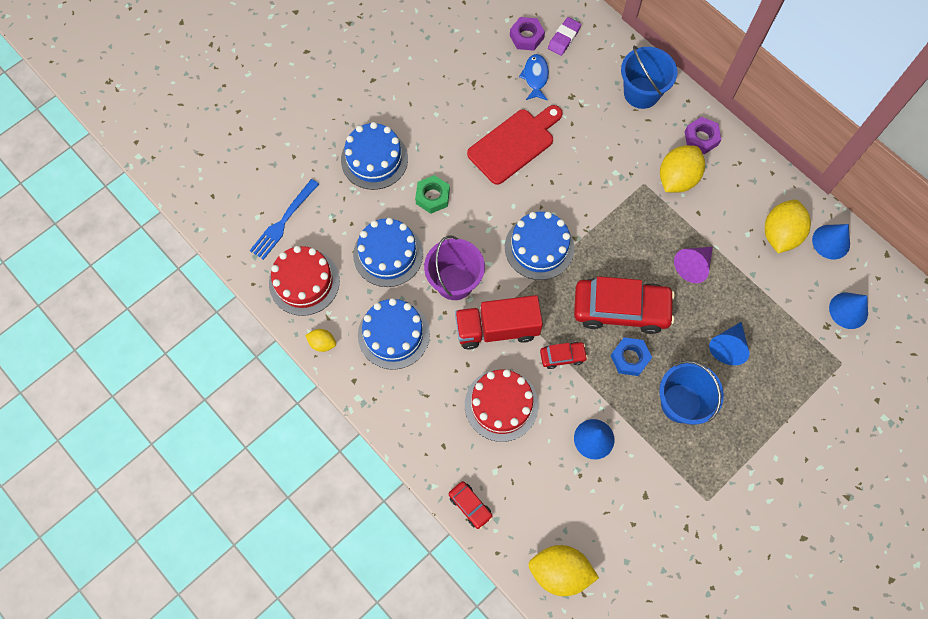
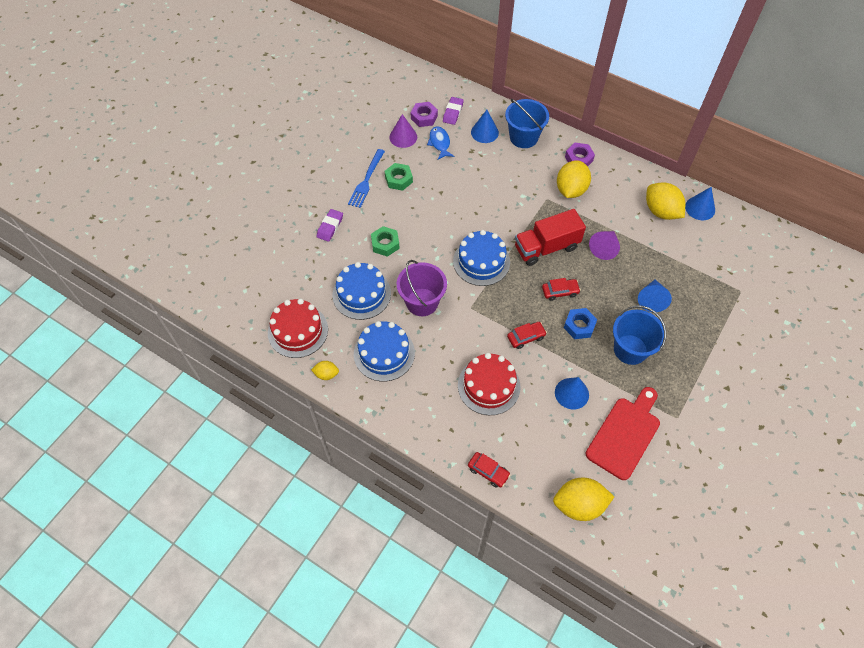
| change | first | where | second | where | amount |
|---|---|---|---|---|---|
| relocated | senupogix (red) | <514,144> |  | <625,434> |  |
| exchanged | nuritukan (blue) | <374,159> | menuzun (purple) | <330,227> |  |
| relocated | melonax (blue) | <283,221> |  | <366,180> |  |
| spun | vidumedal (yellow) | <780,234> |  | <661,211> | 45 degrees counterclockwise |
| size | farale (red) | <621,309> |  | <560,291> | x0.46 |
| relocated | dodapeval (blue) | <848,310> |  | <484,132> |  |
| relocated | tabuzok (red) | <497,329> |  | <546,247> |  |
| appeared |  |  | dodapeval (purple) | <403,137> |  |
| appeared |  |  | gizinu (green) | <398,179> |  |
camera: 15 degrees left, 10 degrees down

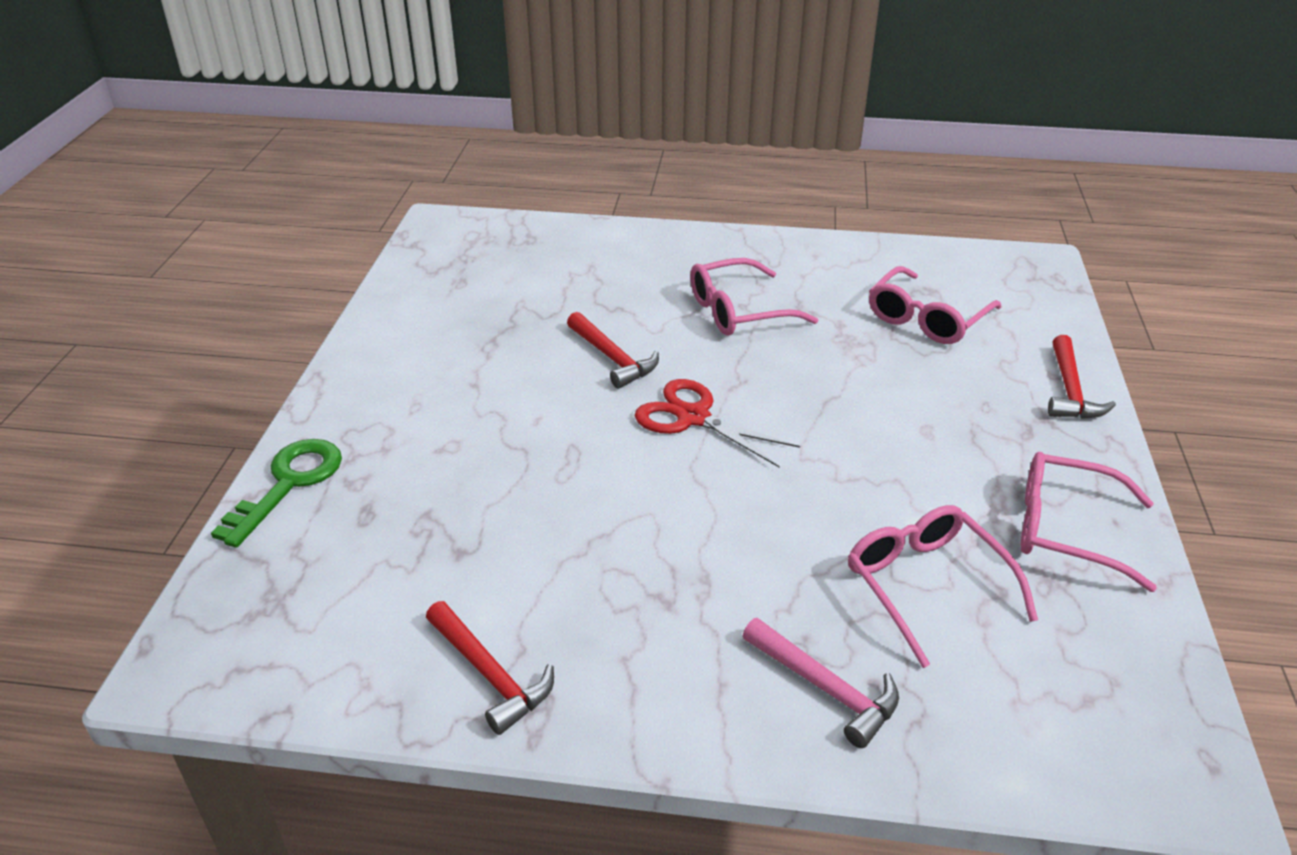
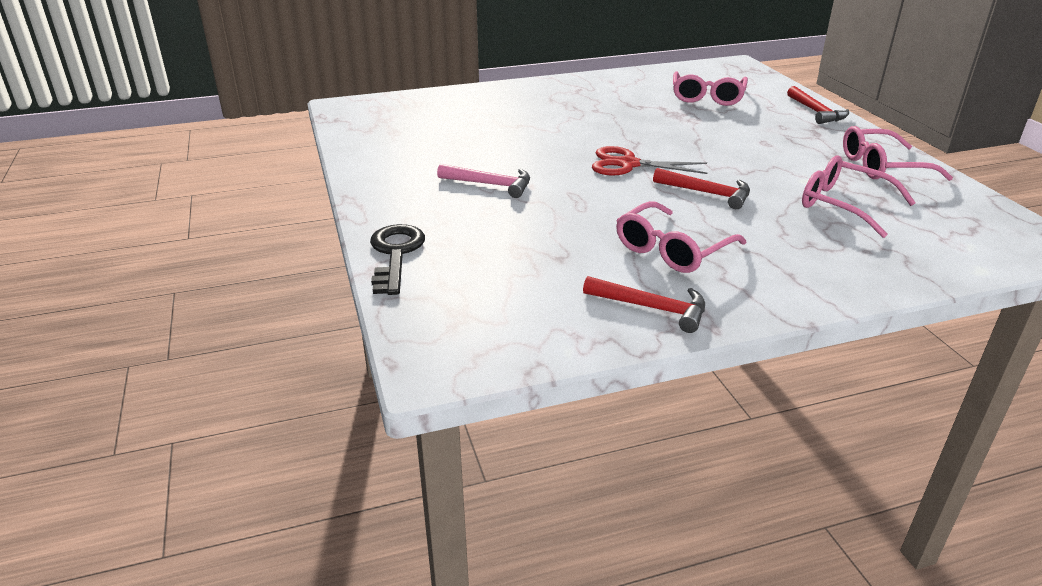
| change | first | where | second | where | amount |
|---|---|---|---|---|---|
| relocated | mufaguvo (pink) | <738,311> |  | <672,250> |  |
| relocated | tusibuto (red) | <612,358> |  | <707,193> |  |
| colour | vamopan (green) | <289,483> | vamopan (black) | <395,254> |  |
| relocated | tusibuto (pink) | <825,688> |  | <490,184> |  |
camera: 25 degrees left, 5 degrees down

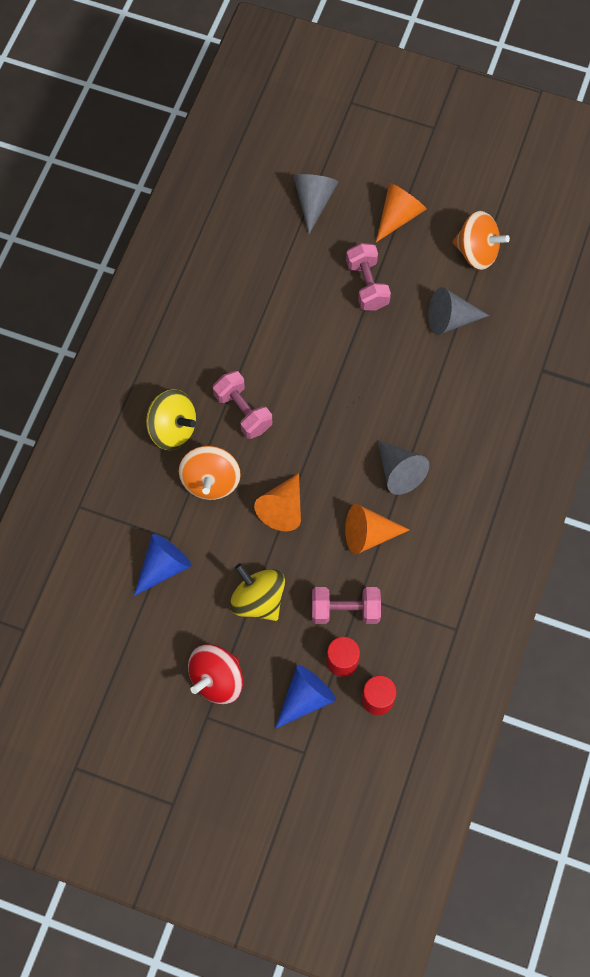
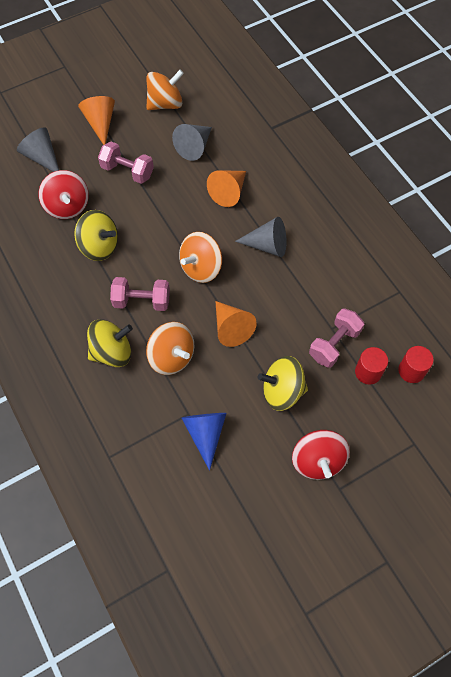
| change | first | where | second | where | amount |
|---|---|---|---|---|---|
| relocated | dodapeval (orange) | <369,534> |  | <229,192> |  |
| missing | dodapeval (blue) | <305,698> |  |  |  |
| appeared |  |  | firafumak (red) | <67,206> |  |
| appeared |  |  | firafumak (yellow) | <99,246> |  |
| appeared |  |  | firafumak (orange) | <201,268> |  |
camera: 50 degrees left, 5 degrees down

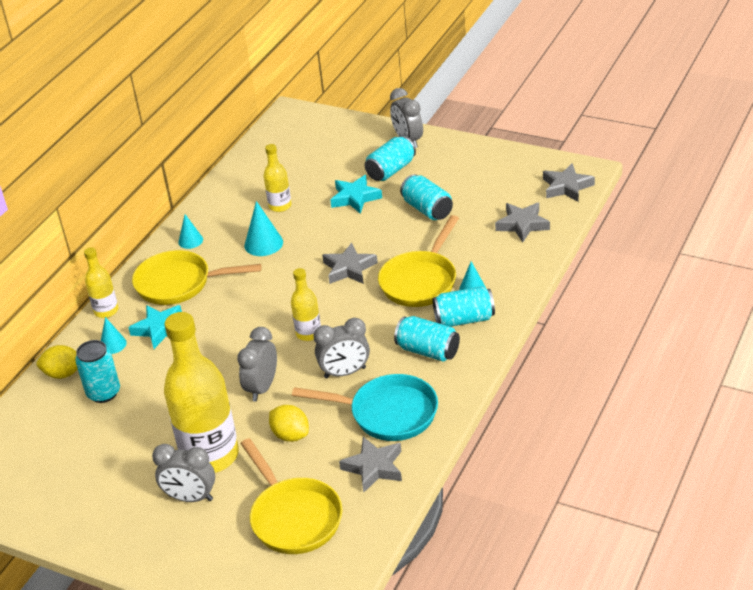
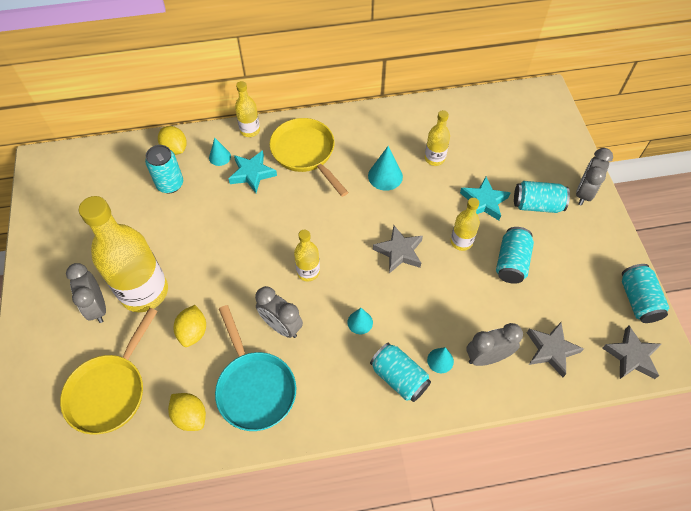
| change | first | where | second | where | amount |
|---|---|---|---|---|---|
| relocated | dodapeval (turquoise) | <190,240> |  | <360,322> |  |
| missing | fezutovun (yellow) | <420,281> |  |  |  |
| relocated | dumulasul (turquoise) | <428,351> |  | <638,300> |  |
| relocated | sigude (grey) | <262,388> |  | <487,357> |  |
| exchanged | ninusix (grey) | <374,467> | vidumedal (yellow) | <190,416> |  |
| appeared |  |  | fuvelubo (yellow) | <461,242> |  |
camera: 50 degrees right, 20 degrees up

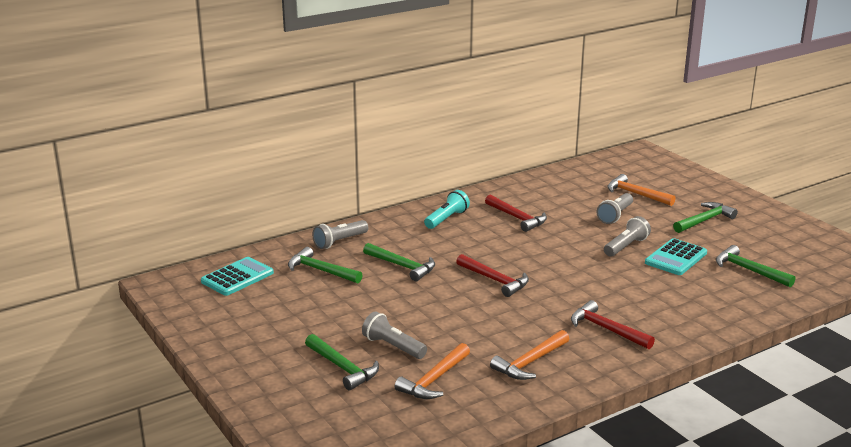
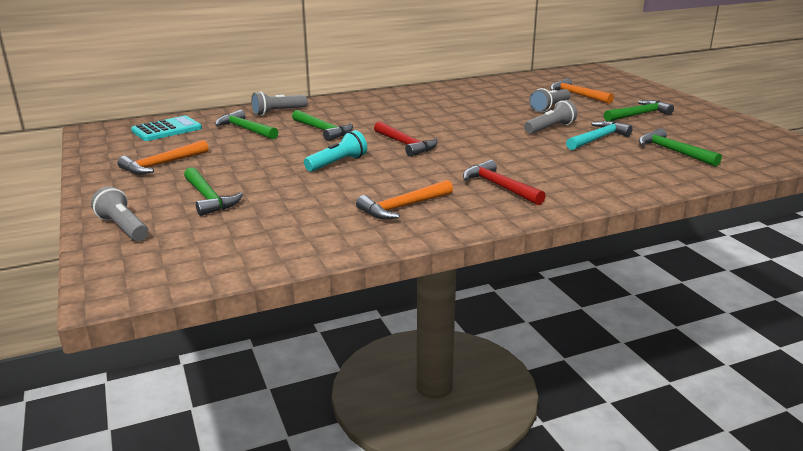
| change | first | where | second | where | amount |
|---|---|---|---|---|---|
| relocated | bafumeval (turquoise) | <447,219> |  | <337,163> |  |
| missing | tusibuto (red) | <517,218> |  |  |  |
| exchanged | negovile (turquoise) | <676,258> | tusibuto (turquoise) | <598,139> |  |
| relocated | bafumeval (grey) | <393,346> |  | <123,227> |  |
| relocated | tusibuto (orange) | <434,380> |  | <162,164> |  |
camera: 10 degrees right, 0 degrees up

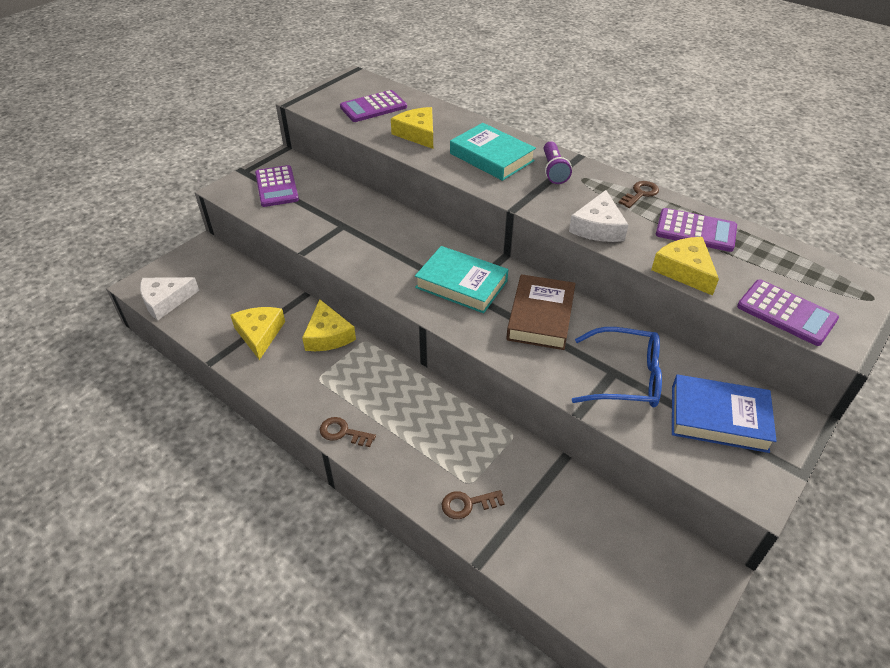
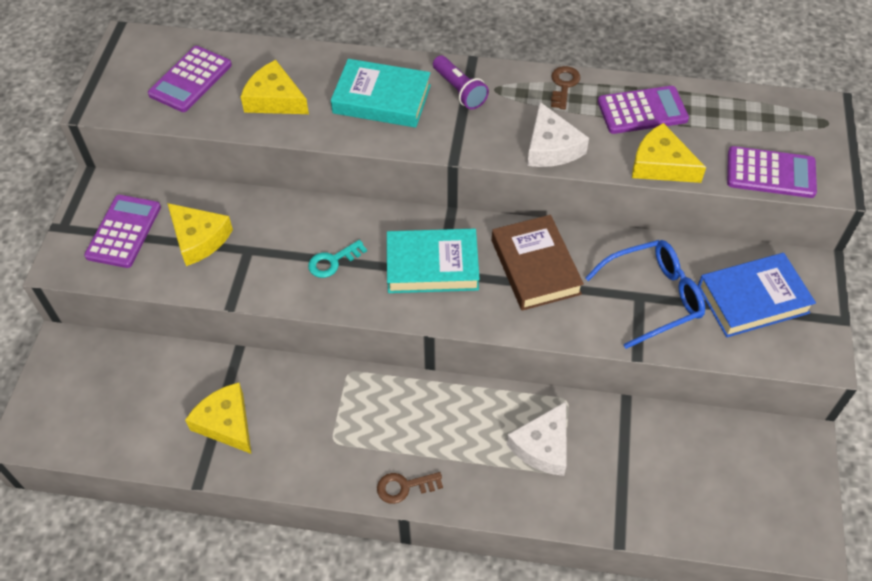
| change | first | where | second | where | amount |
|---|---|---|---|---|---|
| spun | negovile (purple) | <276,187> |  | <124,231> | 120 degrees counterclockwise |
| relocated | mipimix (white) | <165,301> |  | <543,446> |  |
| relocated | mipimix (yellow) | <328,335> |  | <199,238> |  |
| missing | vamopan (brown) | <467,504> |  |  |  |
| appeared |  |  | vamopan (turquoise) | <333,261> |  |
camera: 30 degrees left, 10 degrees up

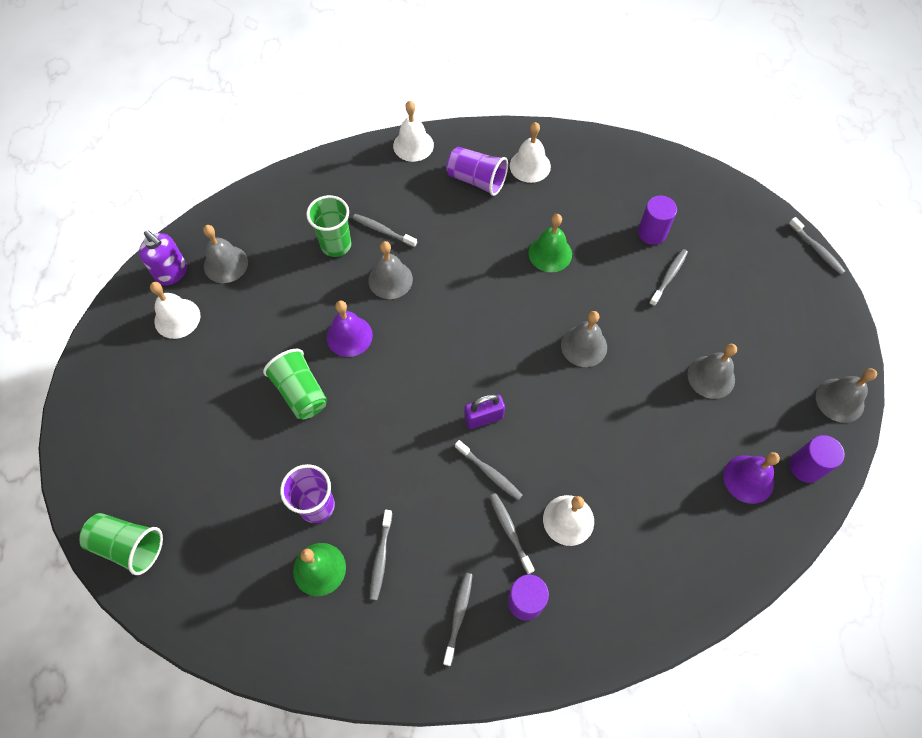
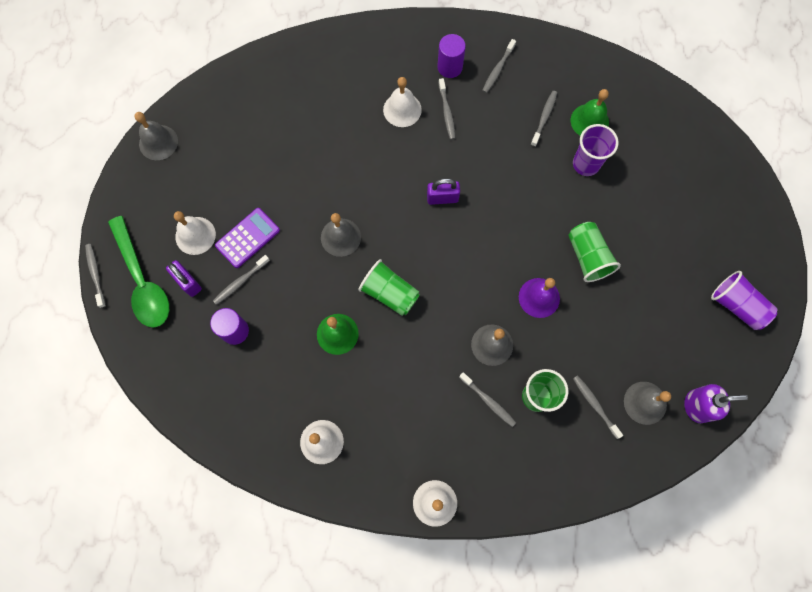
| change | first | where | second | where | amount |
|---|---|---|---|---|---|
| relocated | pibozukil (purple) | <477,180> |  | <737,305> |  |
| spun | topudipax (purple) | <172,273> |  | <697,406> | 120 degrees clockwise |
| relocated | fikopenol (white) | <177,318> |  | <195,235> |  |
| missing | fikopenol (grey) | <711,377> |  |  |  |
| missing | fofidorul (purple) | <806,467> |  |  |  |
| relocated | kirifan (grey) | <489,472> |  | <595,405> |  |
| missing | fikopenol (purple) | <748,479> |  |  |  |
| relocated | pibozukil (green) | <129,546> |  | <390,293> |  |
| appeared |  |  | negovile (purple) | <248,238> |  |
| appeared |  |  | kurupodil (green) | <142,281> |  |
| appeared |  |  | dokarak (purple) | <188,282> |  |
camera: 165 degrees left, 10 degrees up

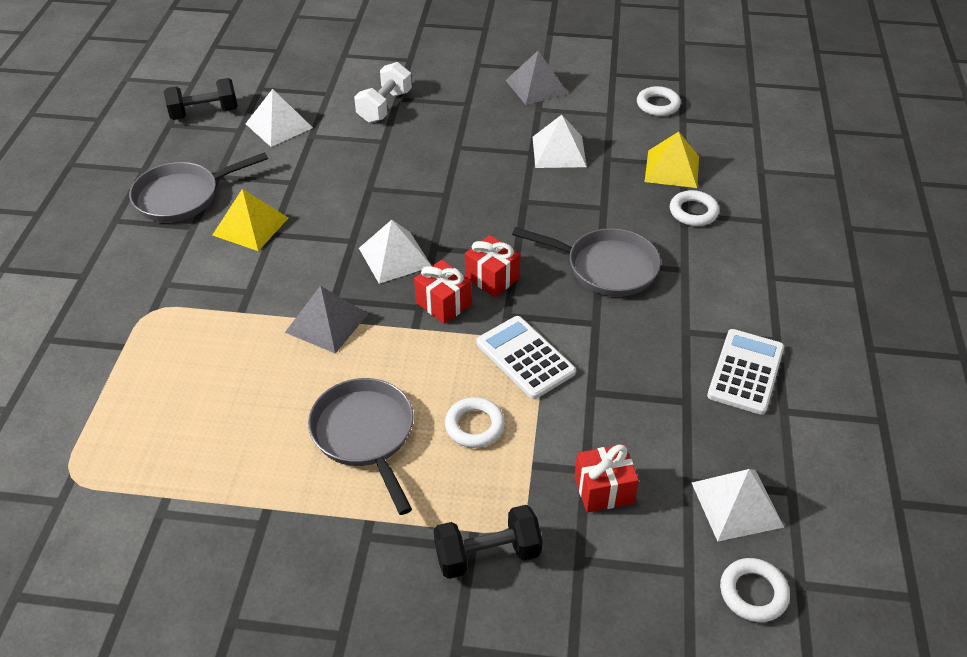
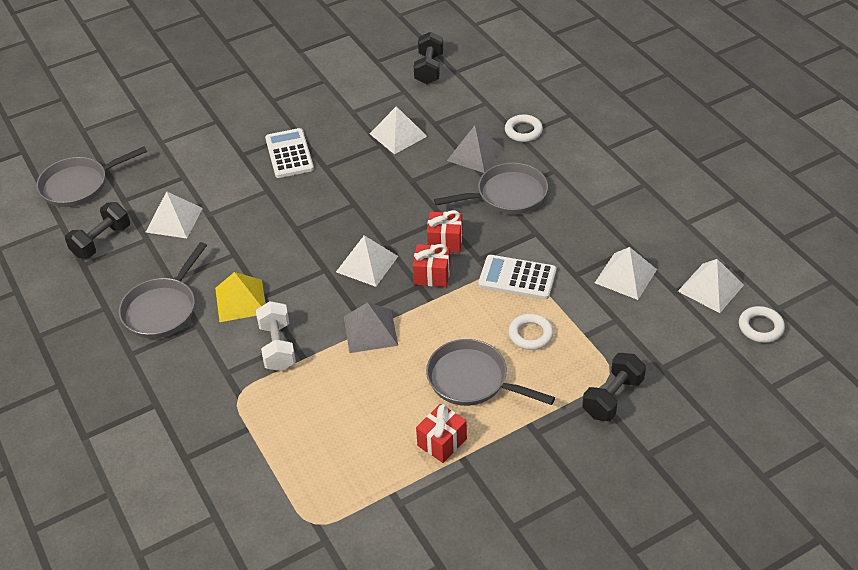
| change | first | where | second | where | amount |
|---|---|---|---|---|---|
| relocated | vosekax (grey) | <536,86> |  | <475,154> |  |
| relocated | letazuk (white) | <384,106> |  | <277,347> |  |
| exchanged | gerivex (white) | <658,105> | letazuk (black) | <429,69> |  |
| missing | vosekax (yellow) | <672,168> |  |  |  |
| relocated | negovile (white) | <745,372> |  | <289,154> |  |
| relocated | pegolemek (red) | <603,489> |  | <442,442> |  |
| appeared |  |  | fezutovun (grey) | <79,185> |  |
| appeared |  |  | vosekax (white) | <625,276> |  |
camera: 35 degrees left, 0 degrees up

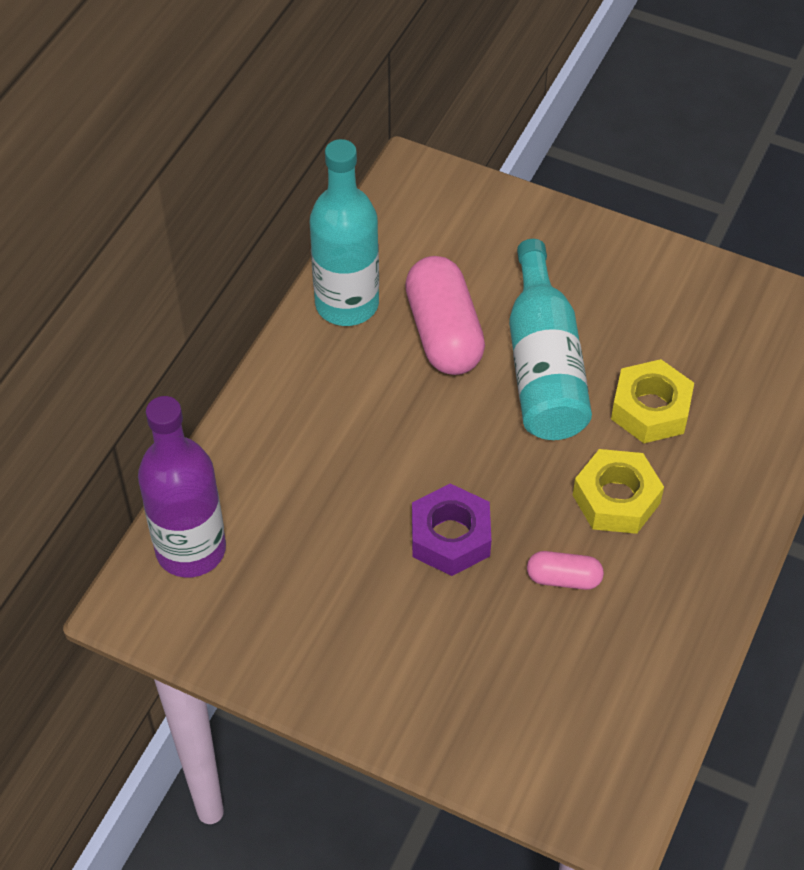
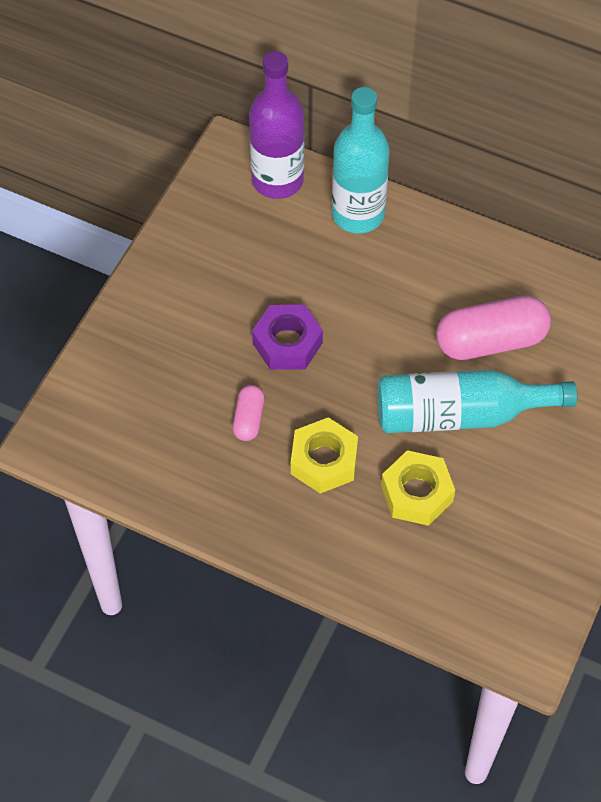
| change | first | where | second | where | amount |
|---|---|---|---|---|---|
| relocated | fuvelubo (turquoise) | <347,304> |  | <358,214> |  |
camera: 90 degrees right, 5 degrees up

